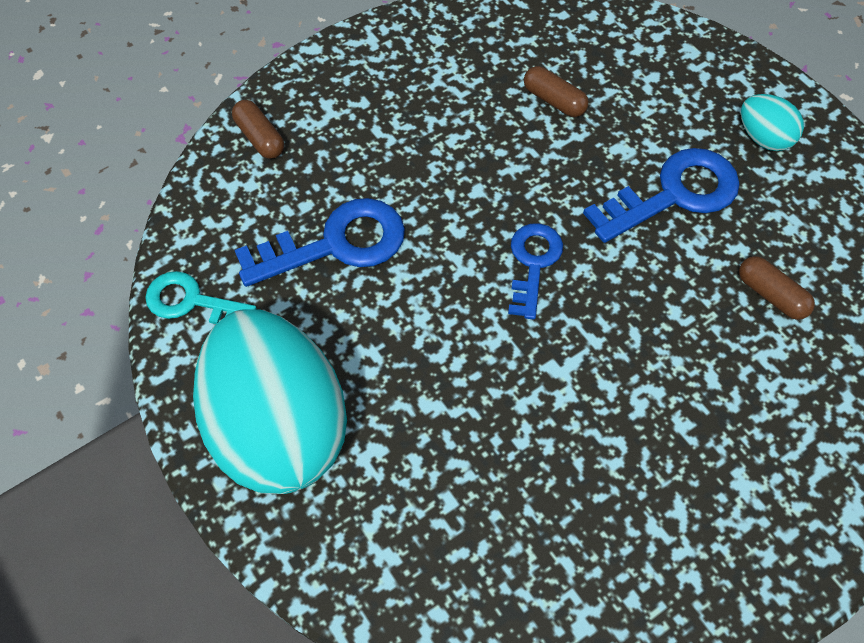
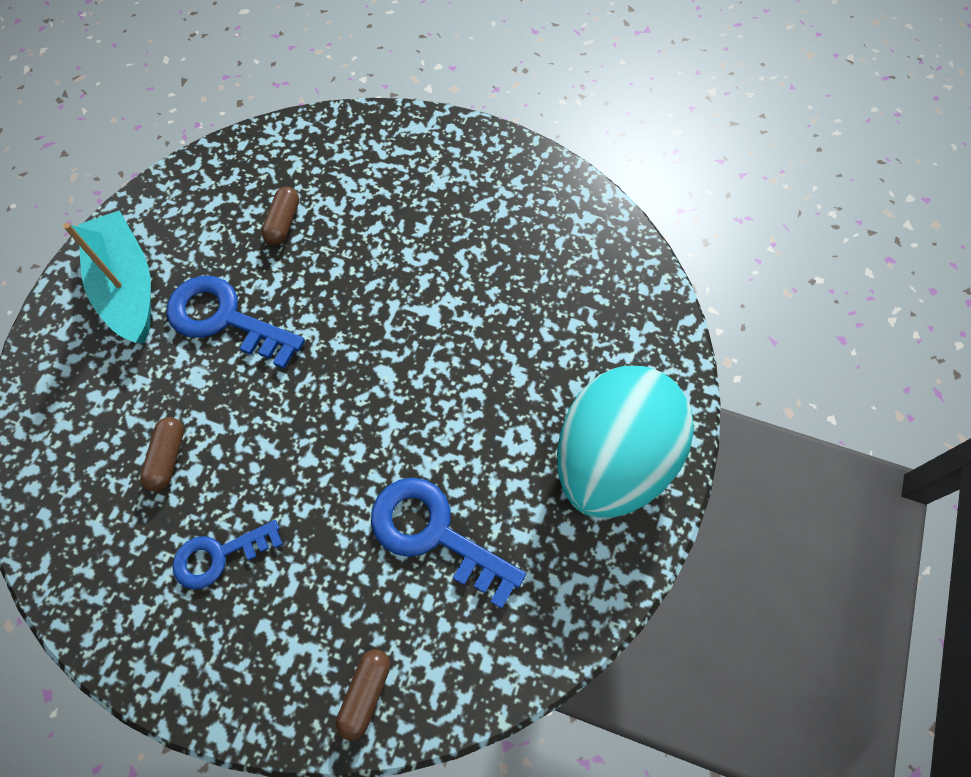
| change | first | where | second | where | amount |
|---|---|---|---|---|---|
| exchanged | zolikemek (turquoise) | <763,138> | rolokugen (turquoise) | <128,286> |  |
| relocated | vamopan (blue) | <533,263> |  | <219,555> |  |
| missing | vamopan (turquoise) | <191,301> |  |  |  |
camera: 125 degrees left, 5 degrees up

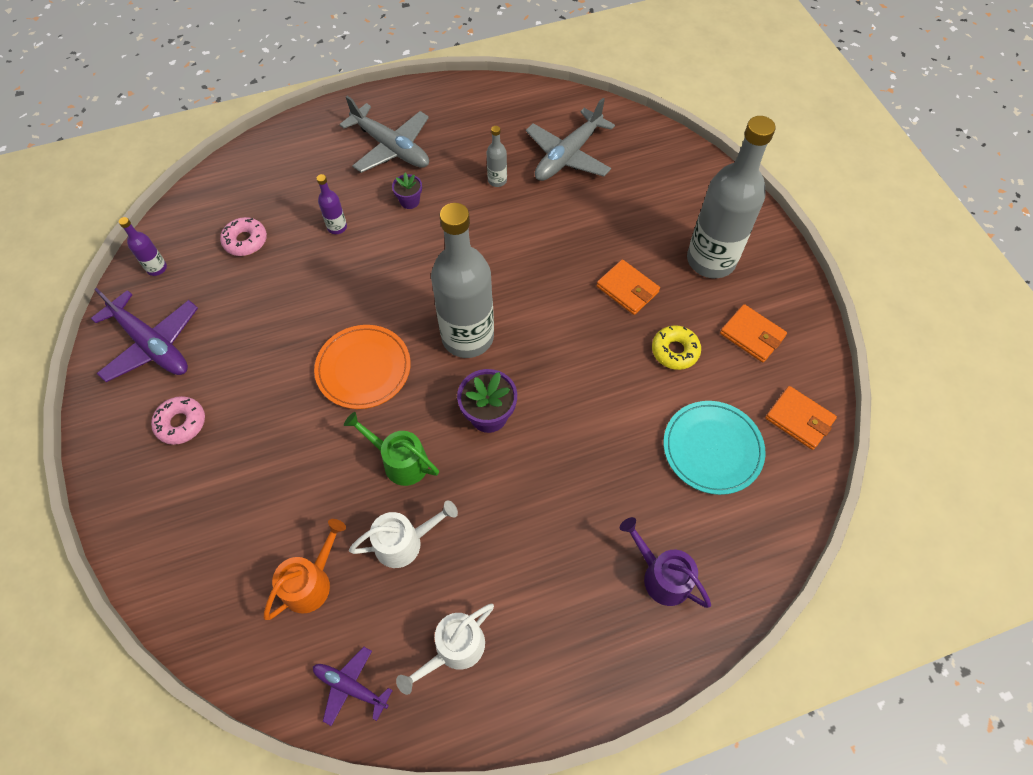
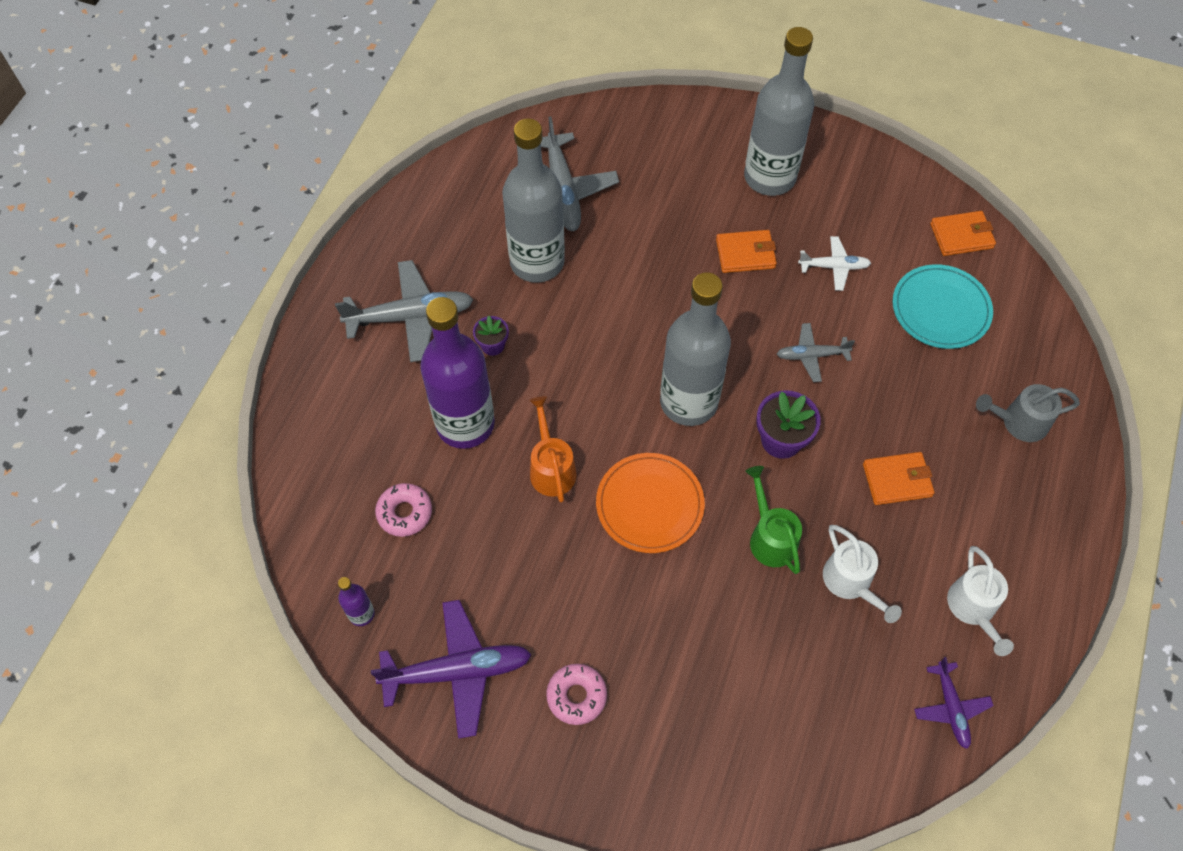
| change | first | where | second | where | amount |
|---|---|---|---|---|---|
| size | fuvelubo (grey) | <497,180> |  | <537,262> | x2.44 |
| size | fuvelubo (purple) | <337,227> |  | <465,424> | x2.44 |
| relocated | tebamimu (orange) | <752,335> |  | <897,480> |  |
| exchanged | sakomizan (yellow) | <675,351> | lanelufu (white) | <833,267> |  |
| spun | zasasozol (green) | <400,461> |  | <770,537> | 90 degrees clockwise |
| spun | zasasozol (white) | <405,542> |  | <851,583> | 135 degrees clockwise |
| colour | zasasozol (purple) | <661,575> | zasasozol (grey) | <1018,422> |  |
| relocated | zasasozol (orange) | <311,582> |  | <551,467> |  |
| spun | lanelufu (purple) | <351,687> |  | <950,707> | 75 degrees counterclockwise |
| appeared |  |  | lanelufu (grey) | <812,355> |  |
camera: 50 degrees left, 0 degrees up

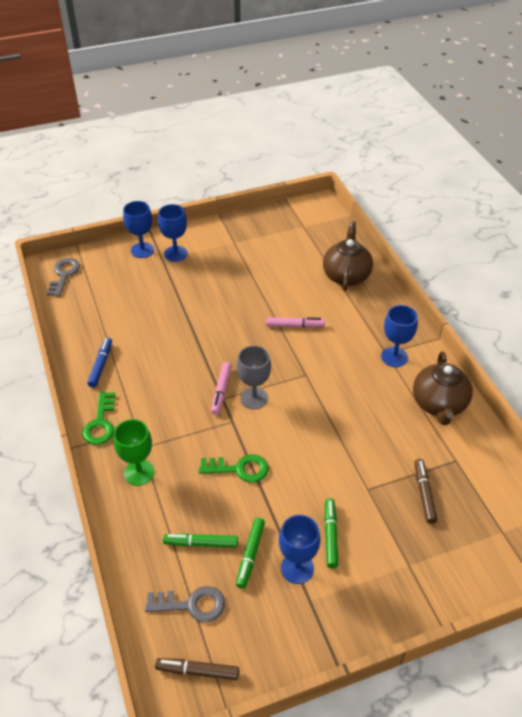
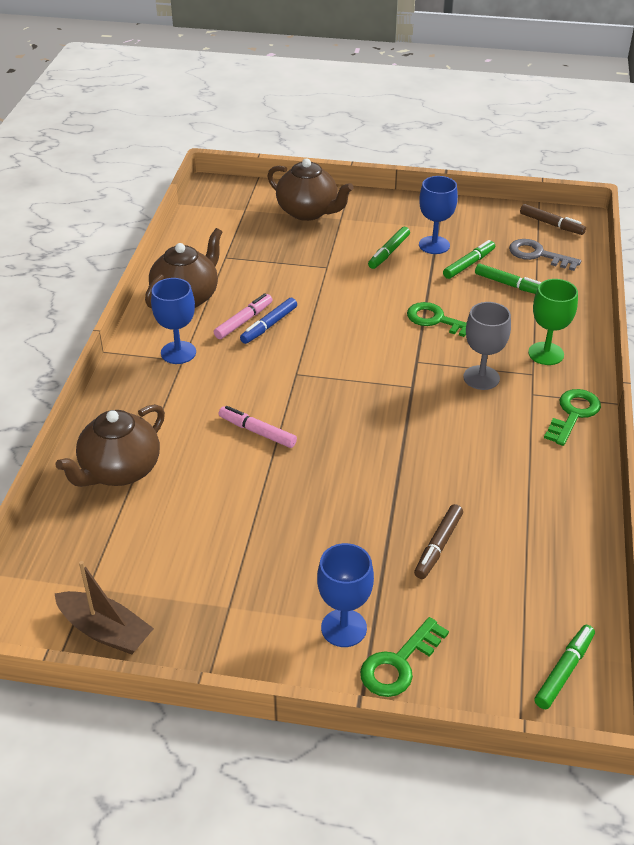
| change | first | where | second | where | amount |
|---|---|---|---|---|---|
| exchanged | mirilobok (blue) | <142,250> | vamopan (green) | <398,664> |  |
| exchanged | vamopan (grey) | <64,275> | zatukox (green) | <564,671> |  |
| relocated | zatukox (blue) | <101,365> |  | <269,325> |  |
| relocated | mirilobok (grey) | <254,398> |  | <481,378> |  |
| relocated | zatukox (pink) | <221,391> |  | <243,321> |  |
| relocated | zatukox (brown) | <424,493> |  | <438,546> |  |
| appeared |  |  | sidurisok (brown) | <308,212> |  |
| appeared |  |  | rolokugen (brown) | <105,631> |  |
camera: 150 degrees left, 5 degrees down

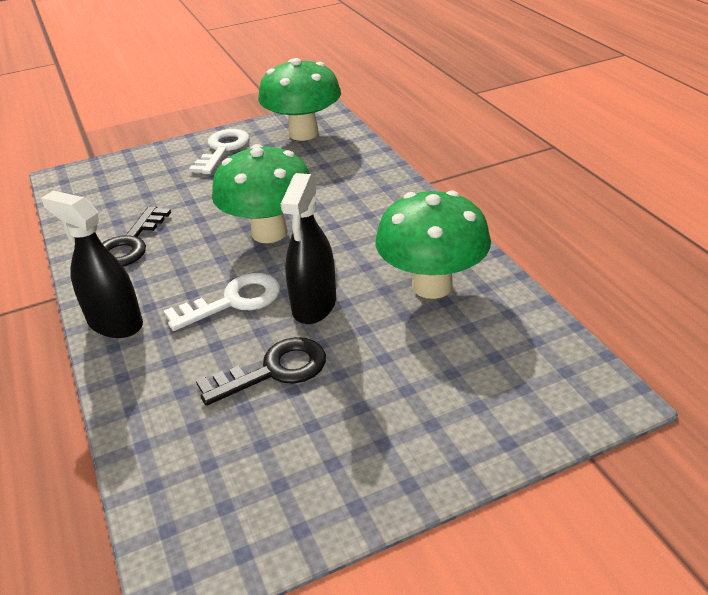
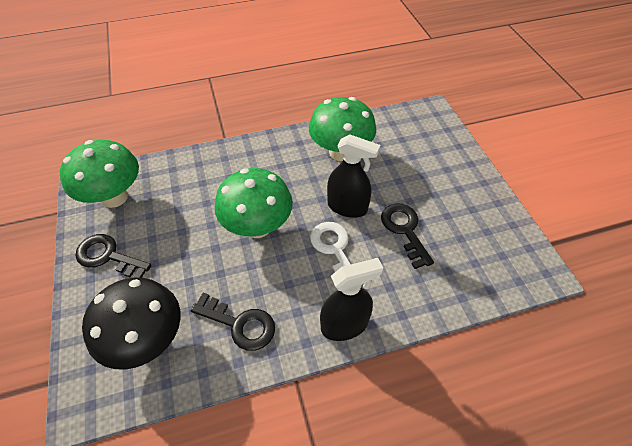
| change | first | where | second | where | amount |
|---|---|---|---|---|---|
| colour | vamopan (white) | <223,149> | vamopan (black) | <108,256> |  |
| spun | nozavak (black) | <115,323> |  | <344,325> | 150 degrees counterclockwise |
| appeared |  |  | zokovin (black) | <147,340> |  |
camera: 85 degrees left, 15 degrees up

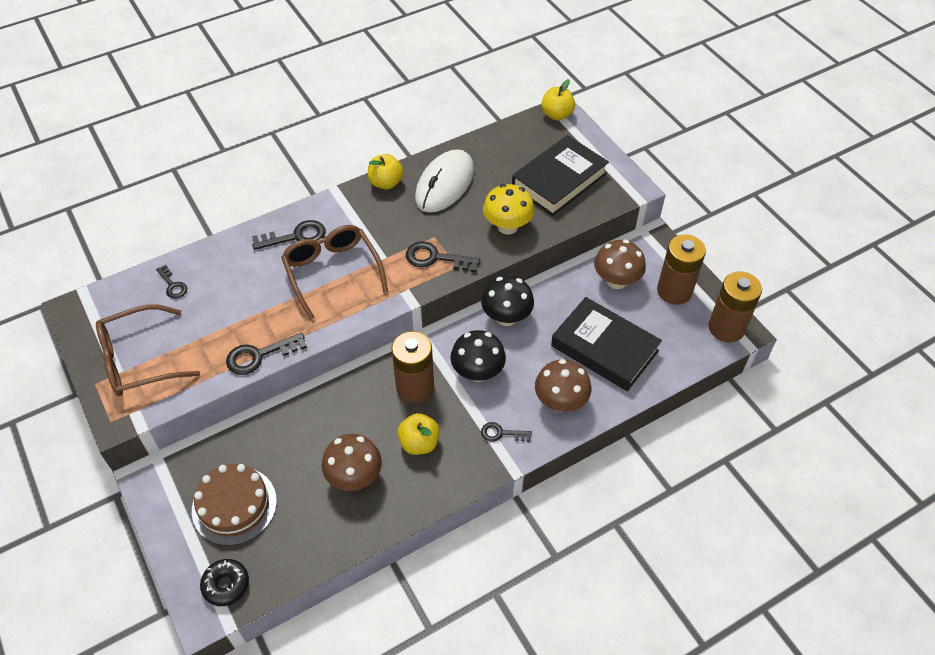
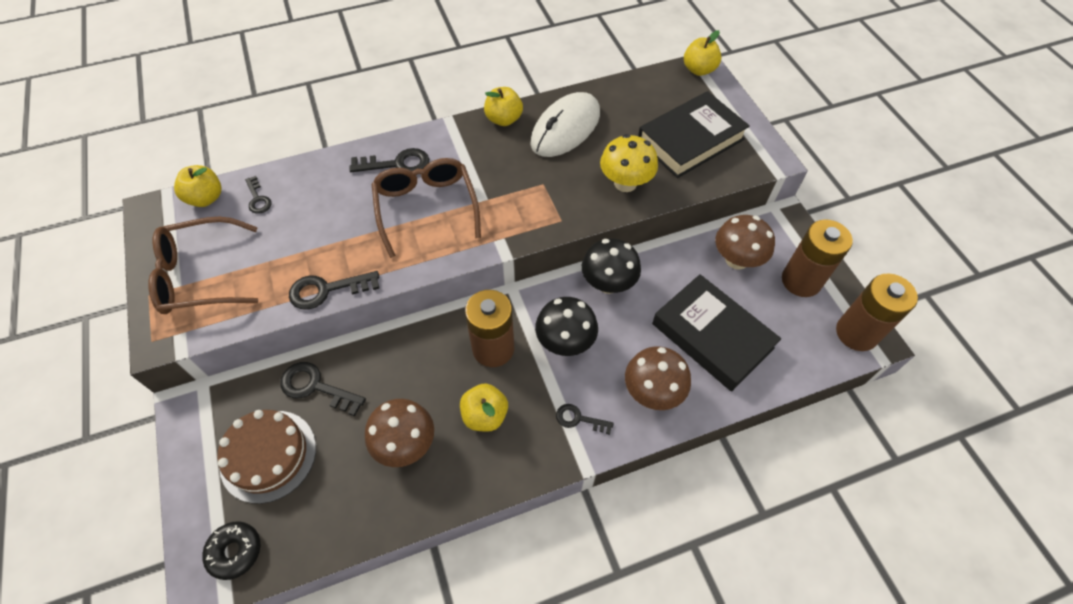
| change | first | where | second | where | amount |
|---|---|---|---|---|---|
| relocated | vamopan (black) | <435,258> |  | <316,387> |  |
| appeared |  |  | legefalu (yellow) | <206,198> |  |
camera: 10 degrees right, 5 degrees up

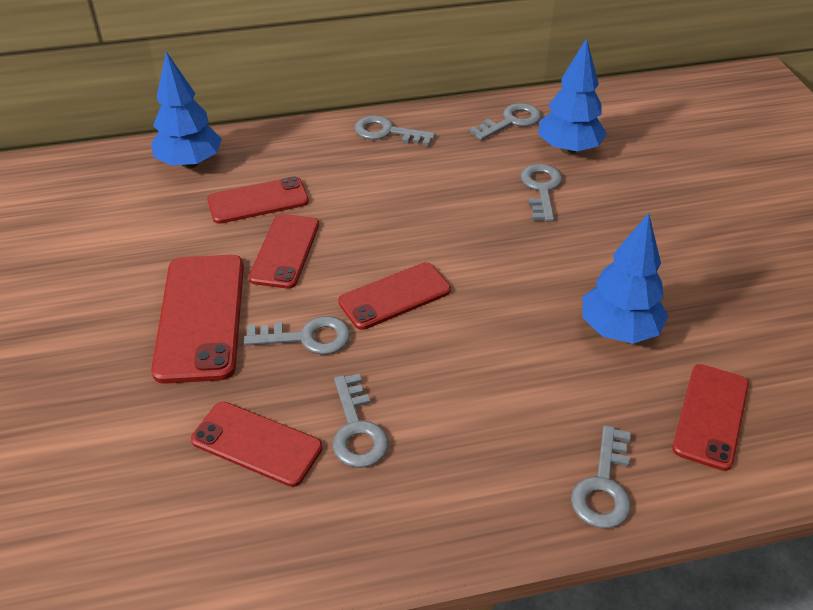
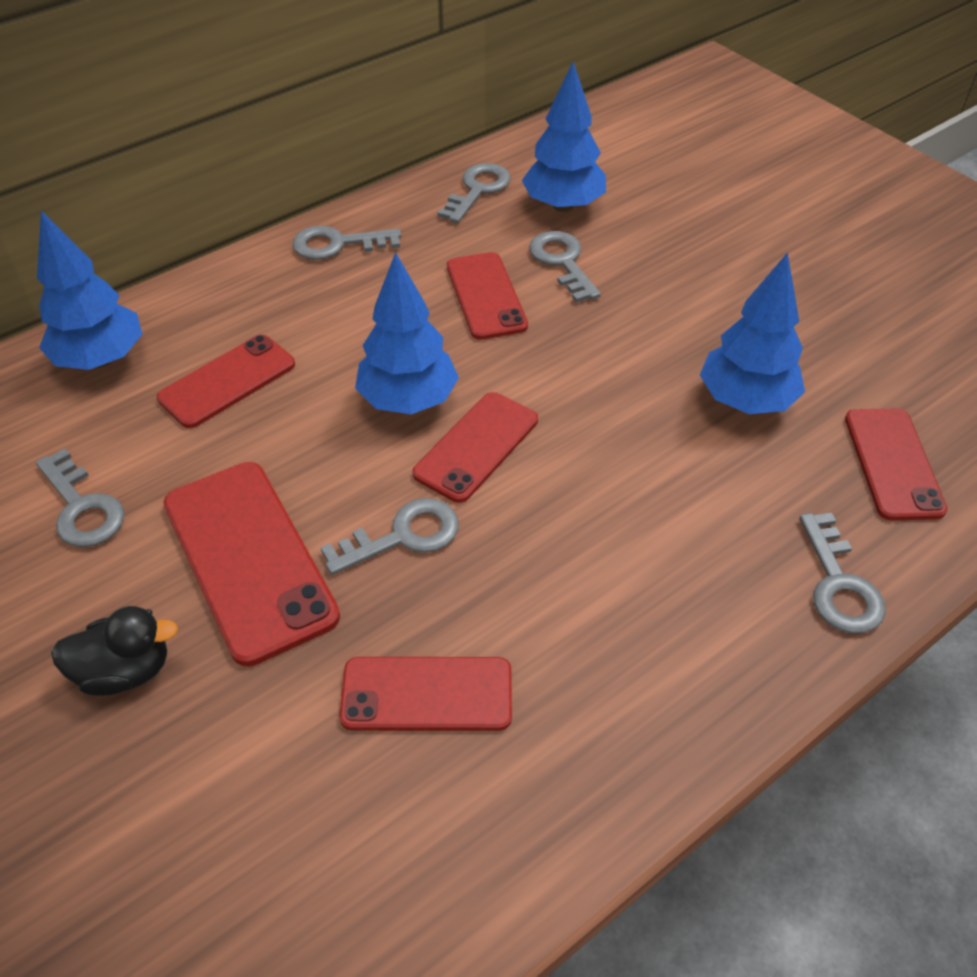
| change | first | where | second | where | amount |
|---|---|---|---|---|---|
| relocated | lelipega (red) | <285,251> |  | <486,296> |  |
| relocated | vamopan (grey) | <357,430> |  | <82,508> |  |
| appeared |  |  | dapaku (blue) | <408,400> |  |
| appeared |  |  | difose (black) | <125,671> |  |
camera: 25 degrees left, 5 degrees up

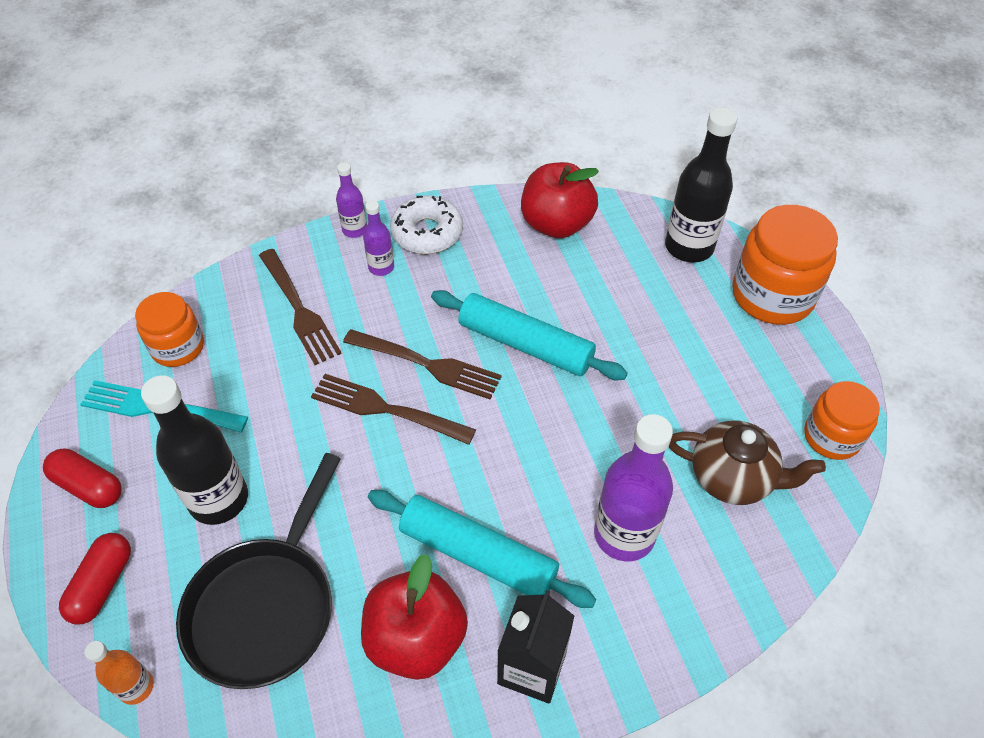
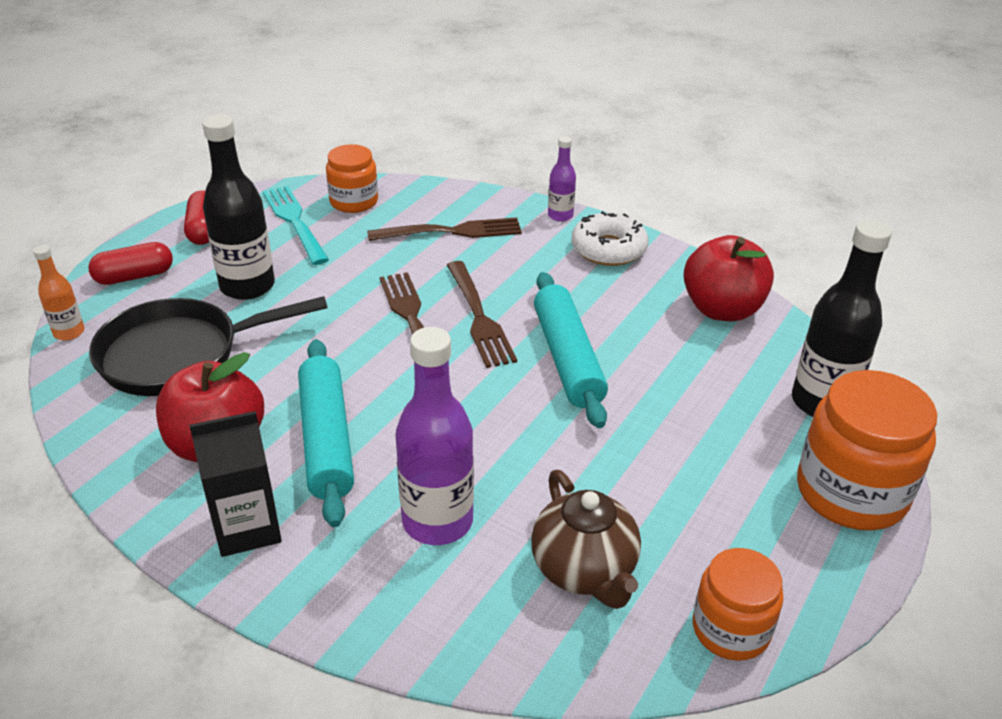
| change | first | where | second | where | amount |
|---|---|---|---|---|---|
| missing | fuvelubo (purple) | <381,267> |  |  |  |
| spun | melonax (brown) | <299,309> |  | <451,232> | 120 degrees counterclockwise |
camera: 50 degrees right, 15 degrees down

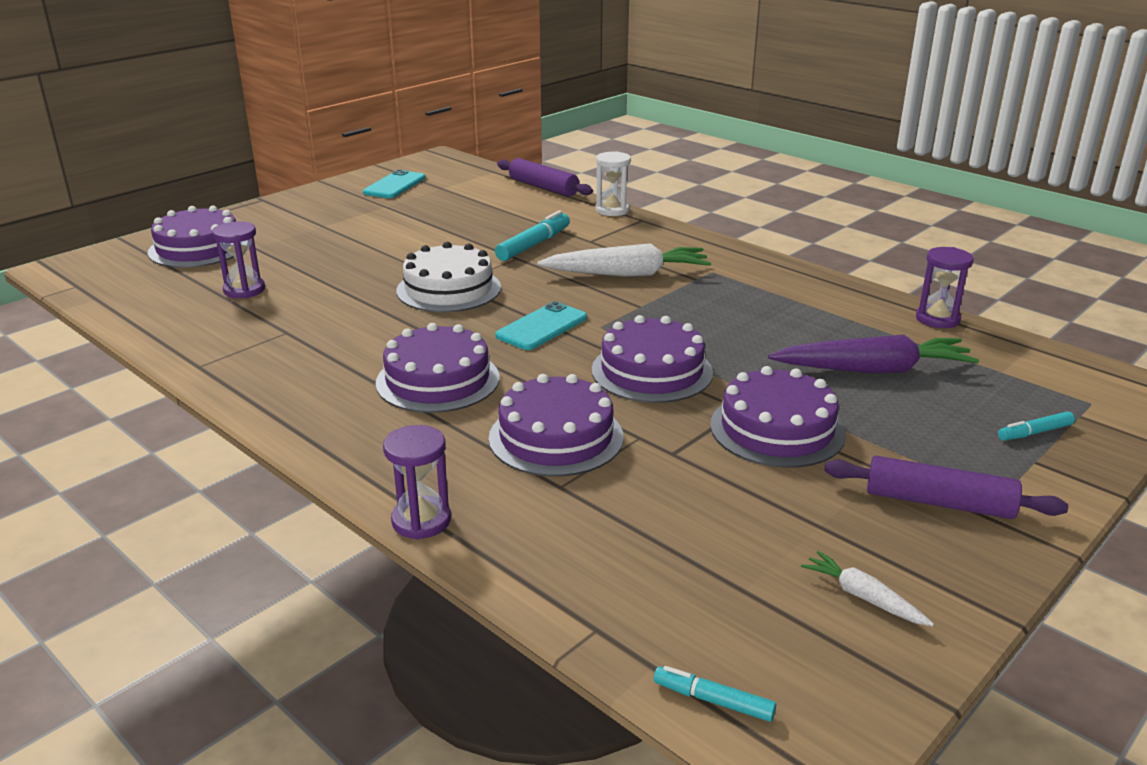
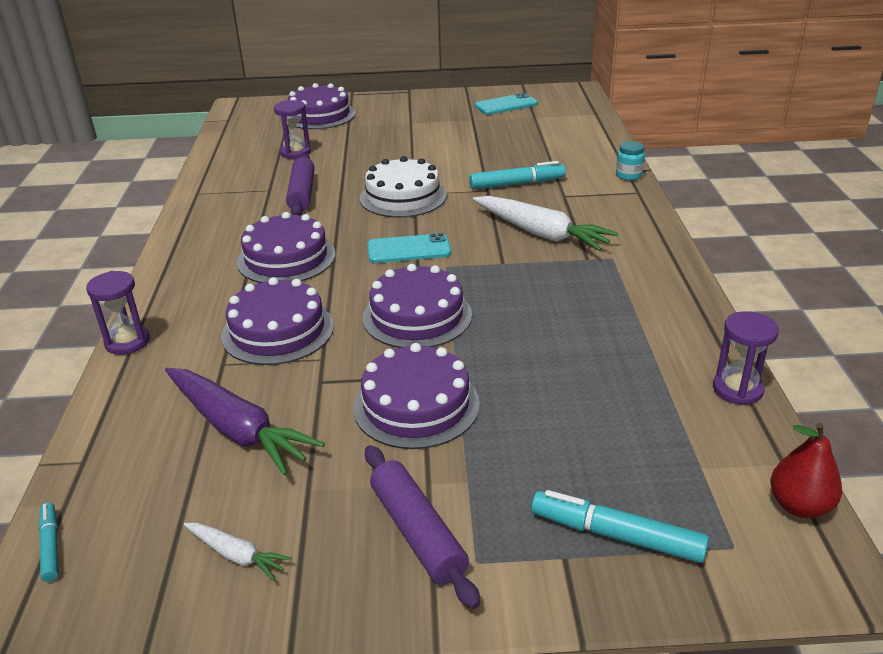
| change | first | where | second | where | amount |
|---|---|---|---|---|---|
| exchanged | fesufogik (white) | <612,210> | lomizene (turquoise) | <628,176> |  |
| relocated | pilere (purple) | <543,187> |  | <302,193> |  |
| relocated | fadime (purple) | <873,370> |  | <238,429> |  |
| size | zatukox (turquoise) | <1034,432> |  | <616,535> | x1.75 |
| spun | fadime (white) | <863,597> |  | <237,555> | 120 degrees clockwise |
| appeared |  |  | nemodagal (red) | <799,505> |  |
camera: 45 degrees right, 5 degrees up

